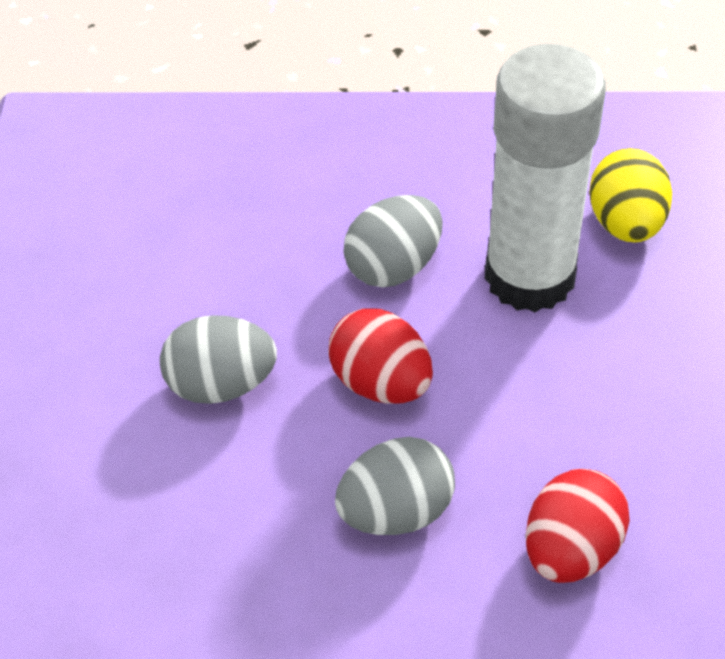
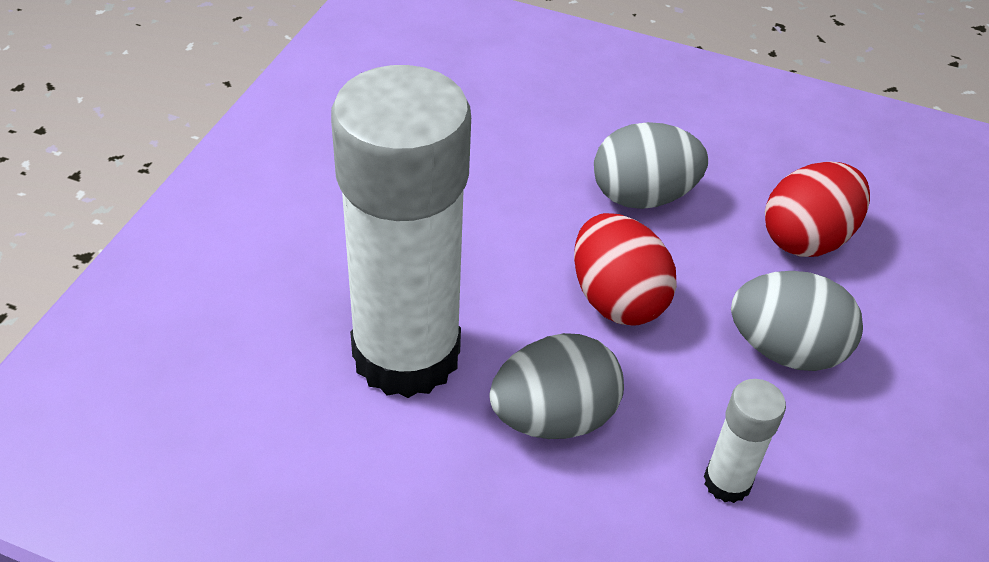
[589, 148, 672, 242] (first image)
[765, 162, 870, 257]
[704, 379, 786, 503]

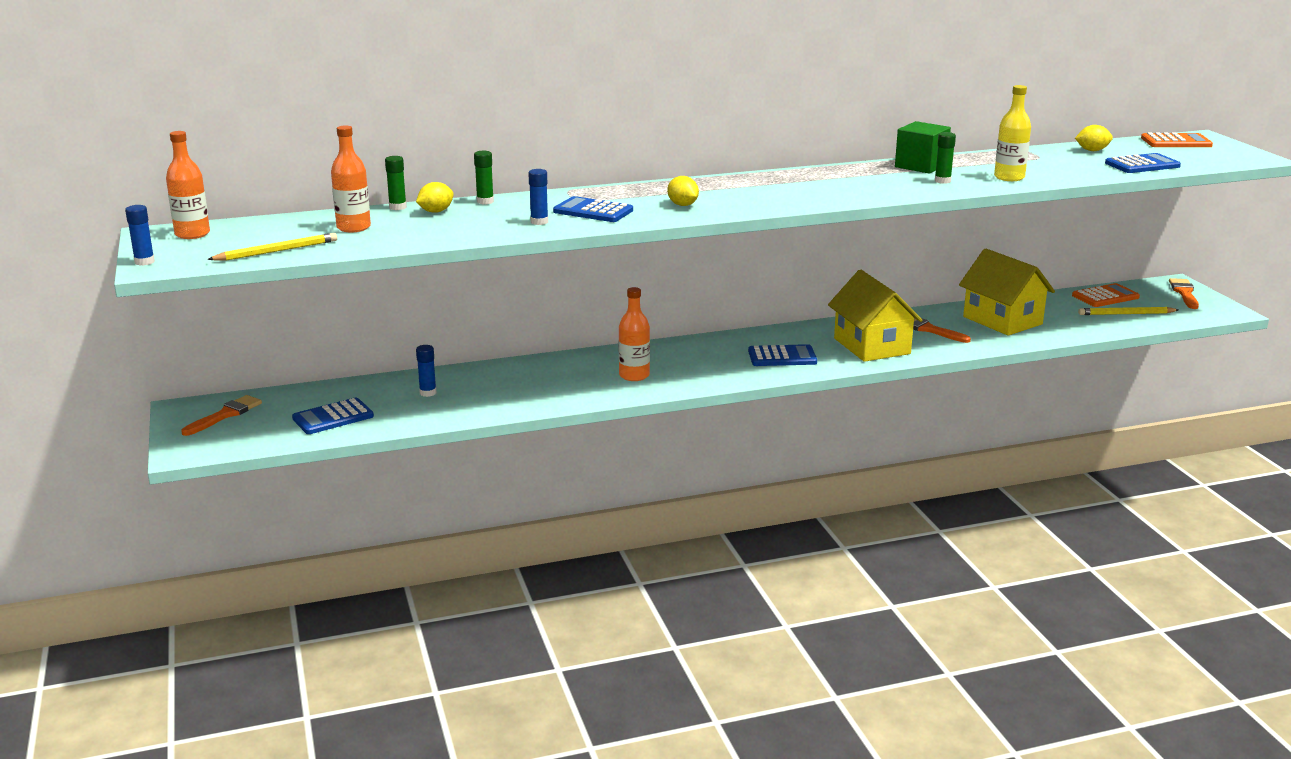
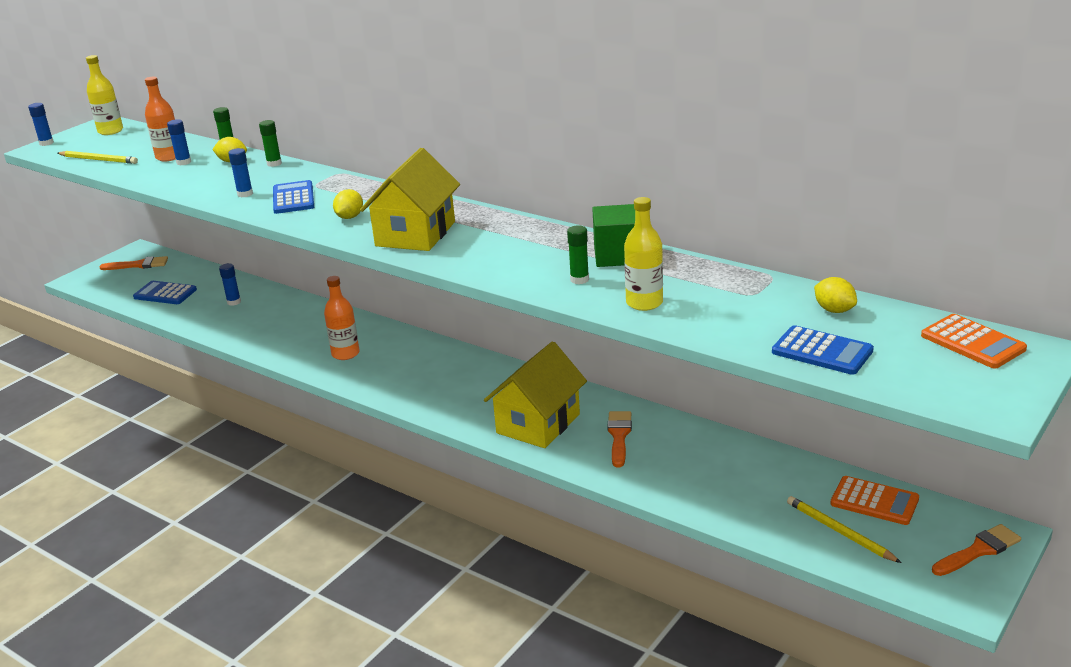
[86, 55, 123, 135]
[360, 148, 460, 251]
[748, 344, 817, 366] (first image)
[167, 119, 191, 165]

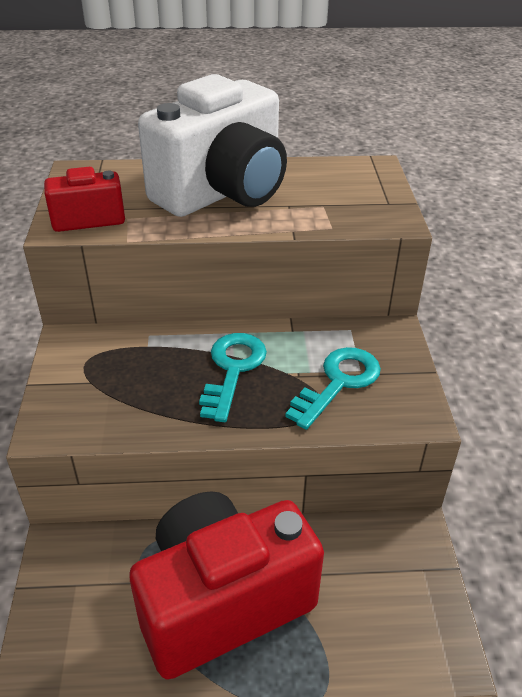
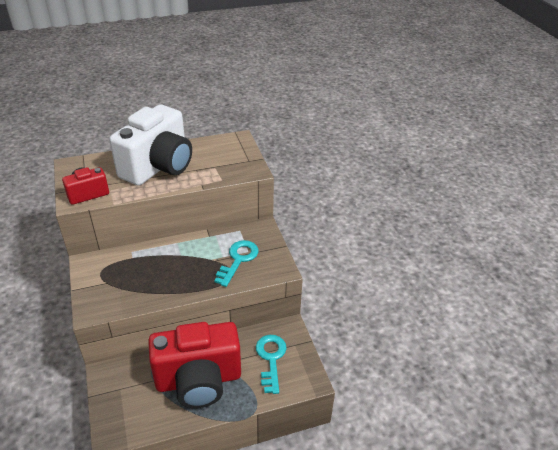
[256, 335, 287, 394]
[148, 322, 241, 408]

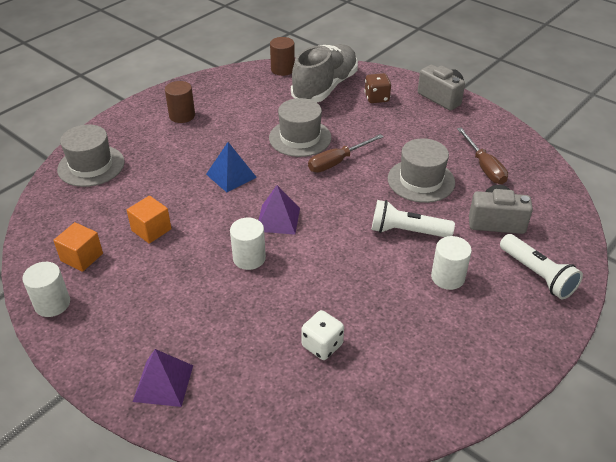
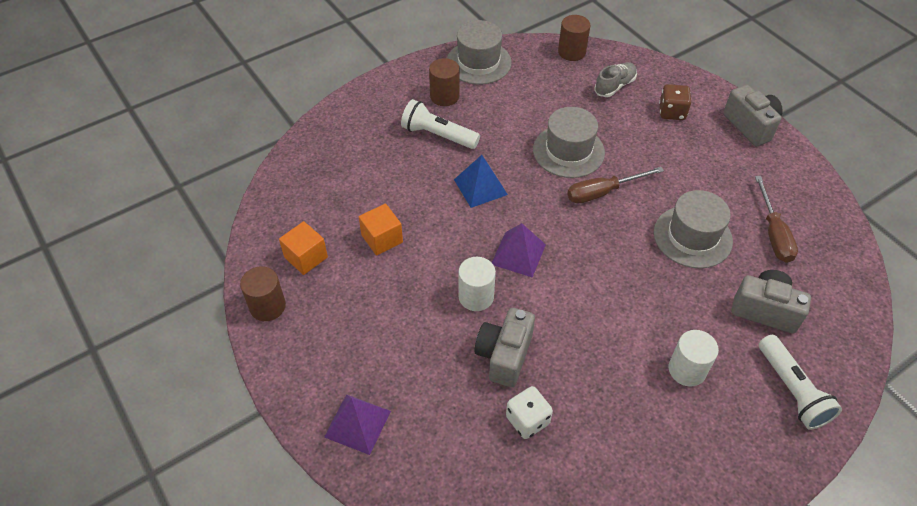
[594, 62, 637, 97]
[447, 20, 512, 84]
[401, 99, 480, 149]
[240, 266, 286, 321]
[474, 308, 535, 387]

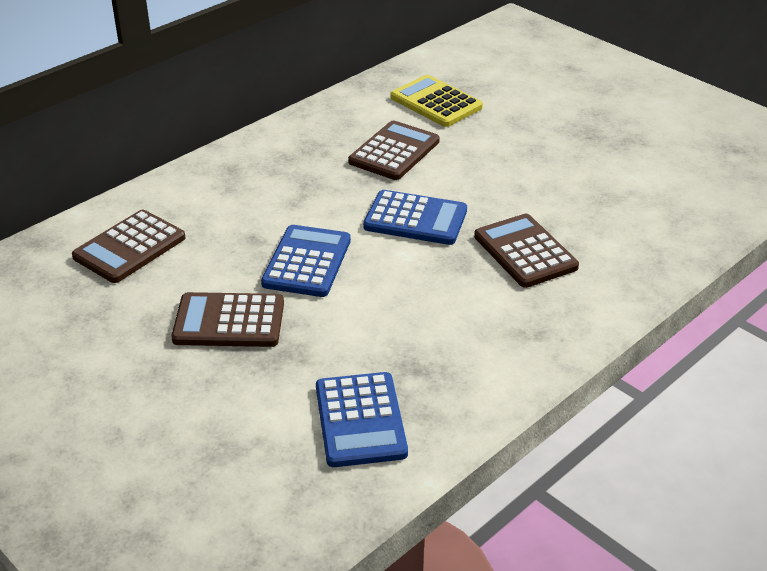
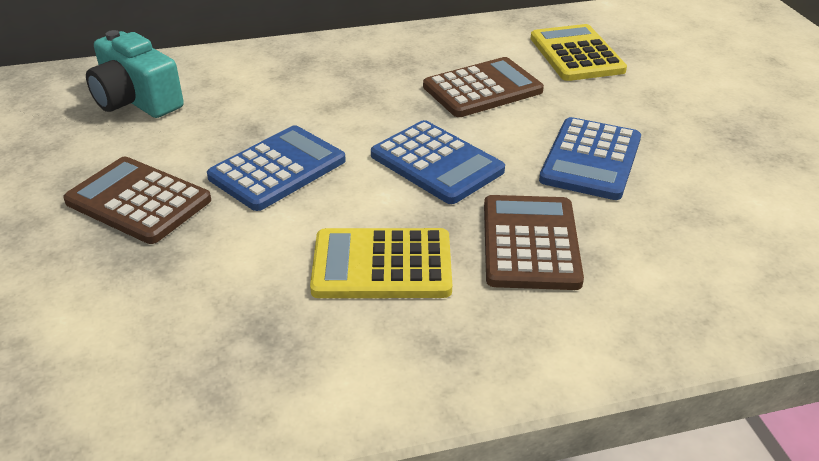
[86, 30, 184, 118]
[539, 117, 641, 200]
[310, 228, 452, 298]

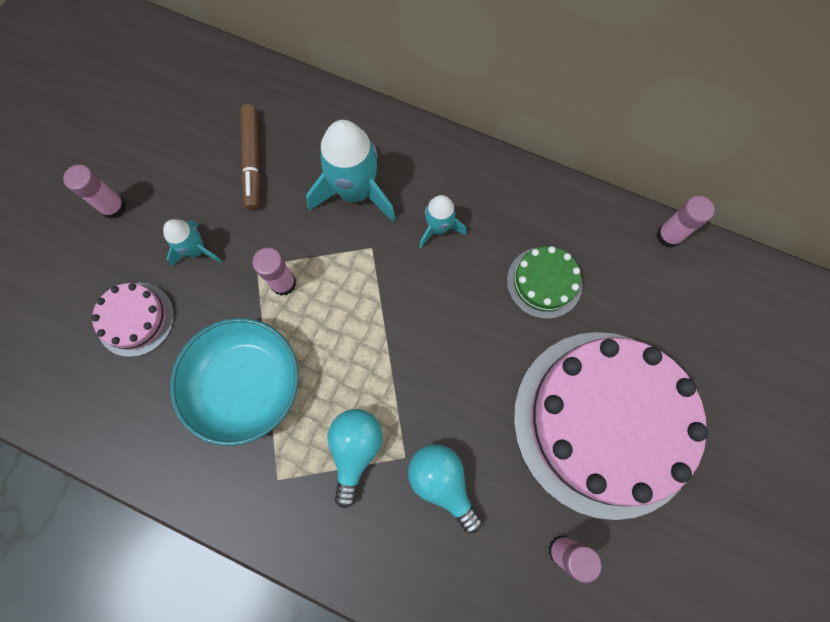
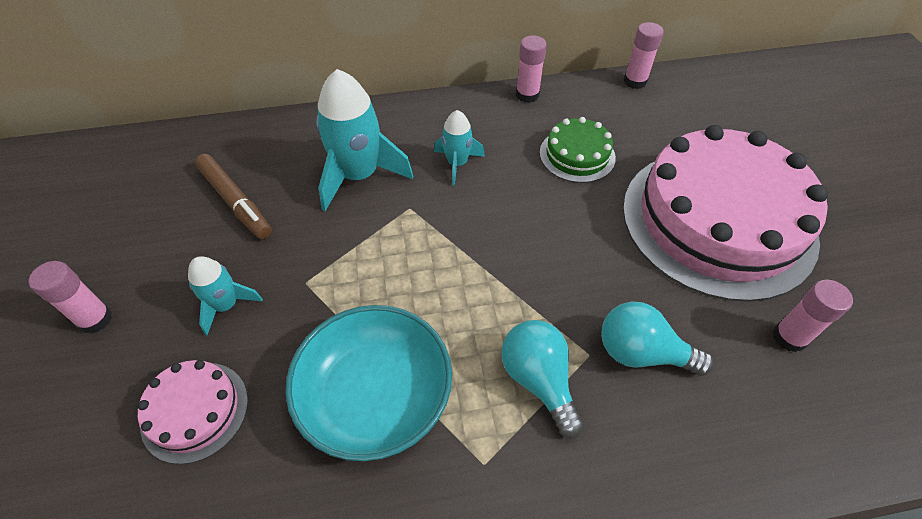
[516, 35, 547, 103]

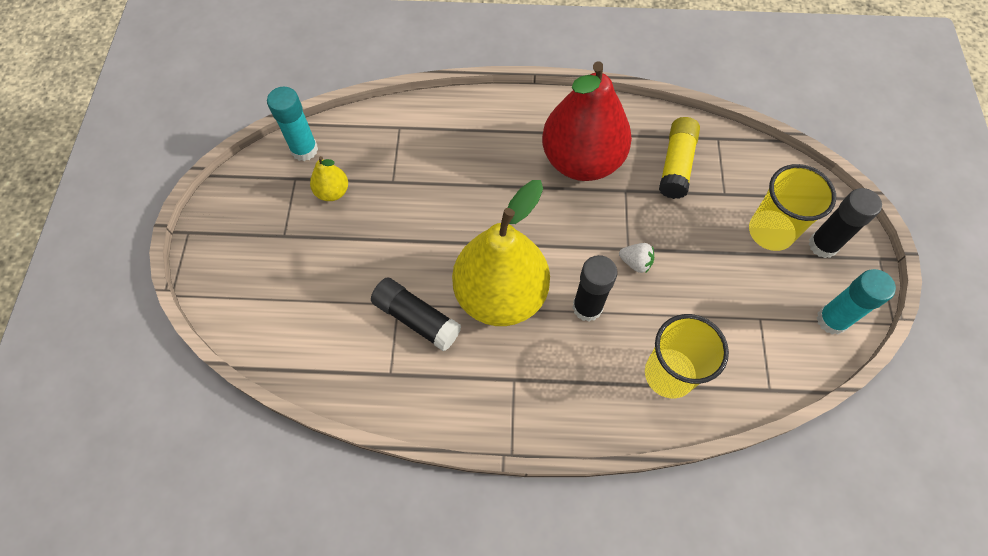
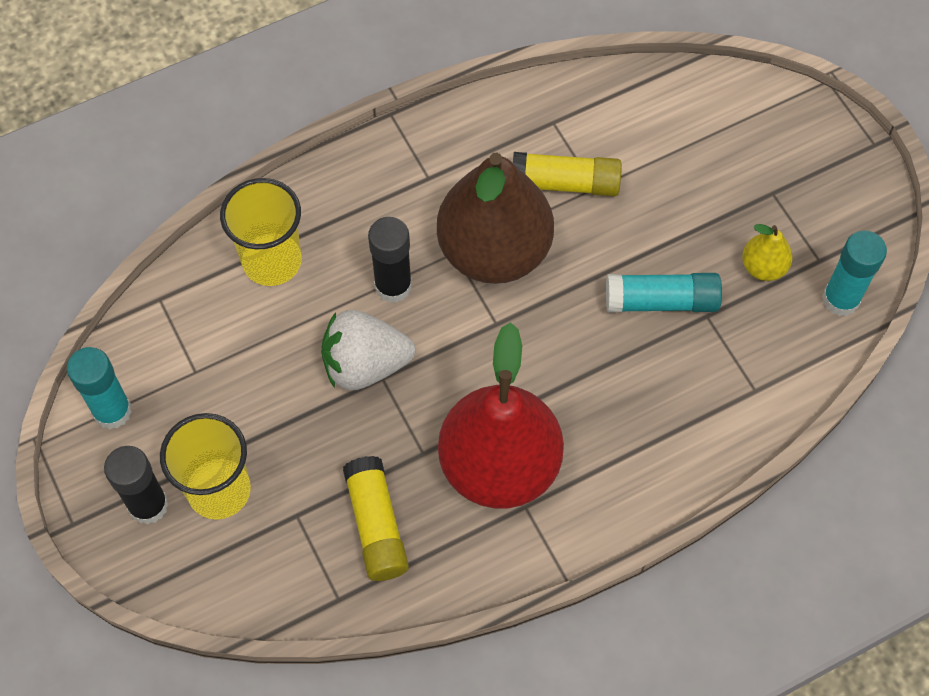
[437, 152, 554, 284]
[321, 310, 415, 390]
[513, 152, 622, 196]
[606, 273, 722, 312]

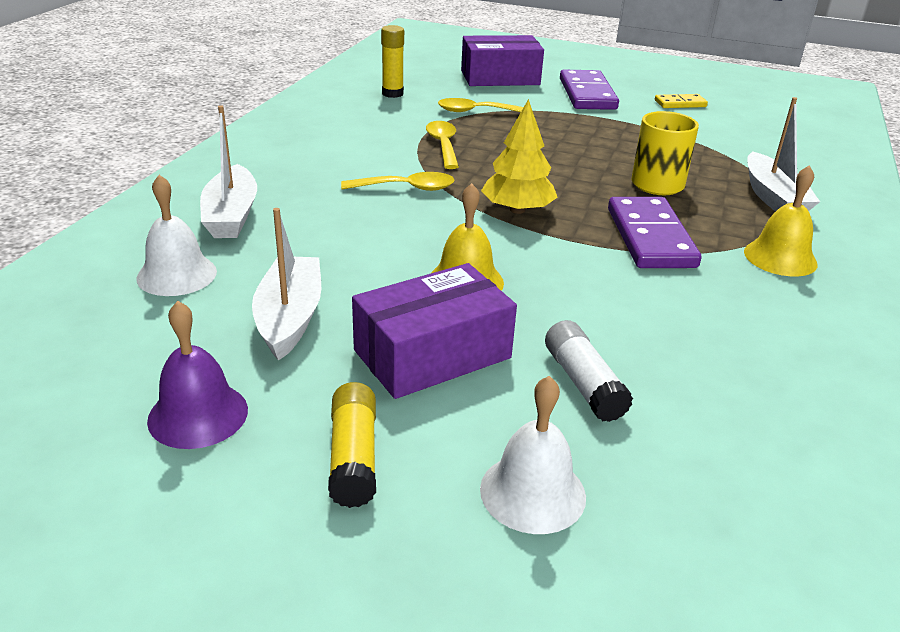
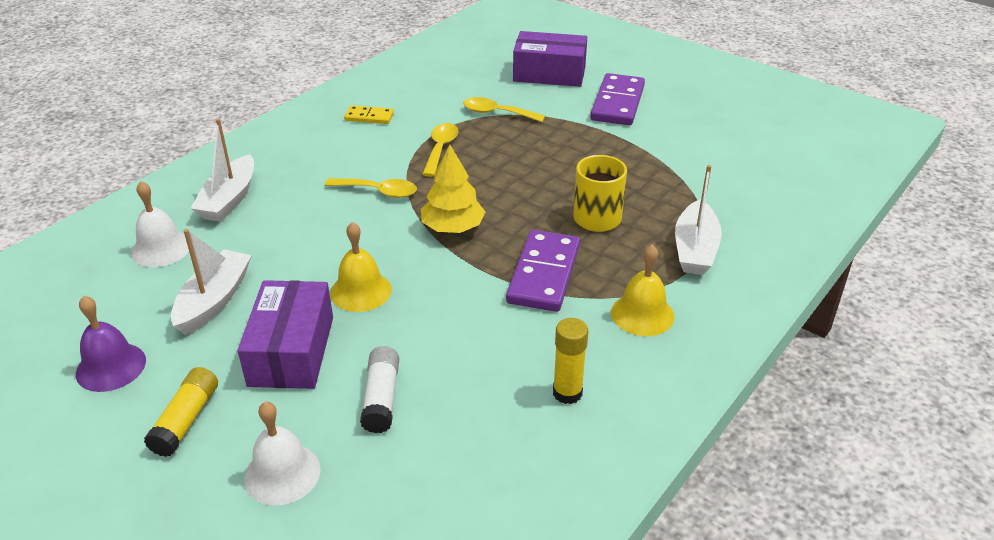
[553, 318, 588, 404]
[344, 105, 394, 124]
[238, 280, 333, 389]

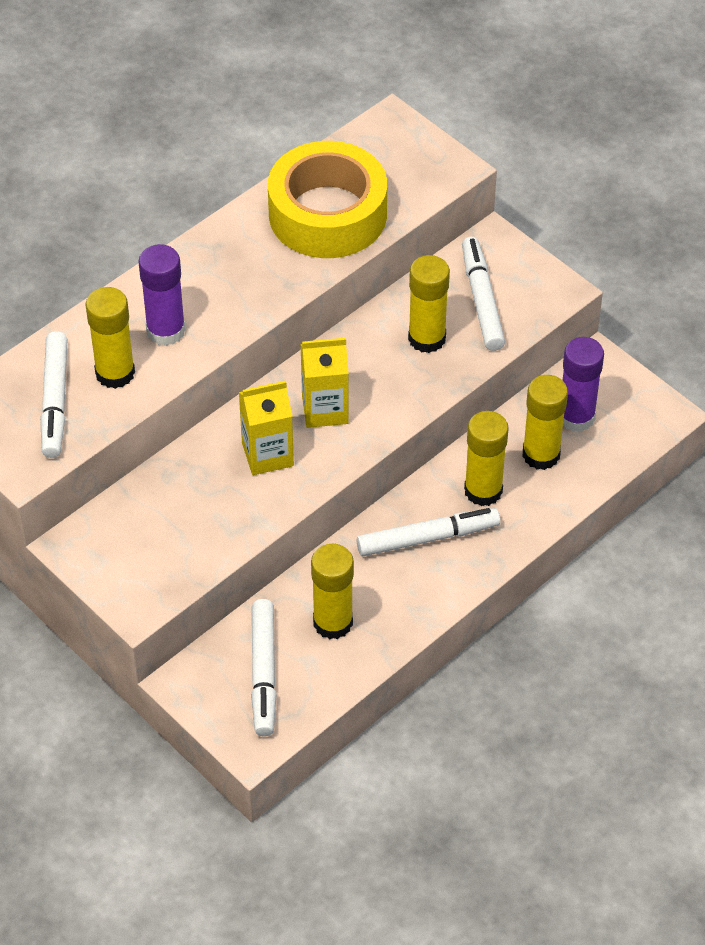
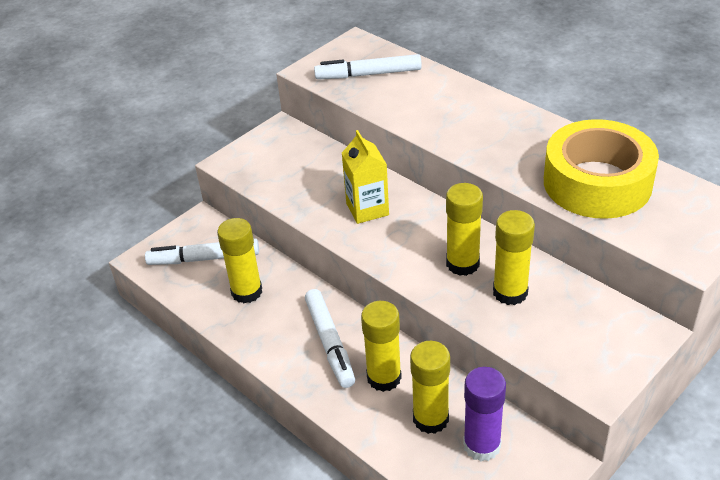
[462, 237, 505, 351] (first image)
[138, 244, 186, 346] (first image)
[446, 183, 483, 276]
[300, 338, 349, 428] (first image)

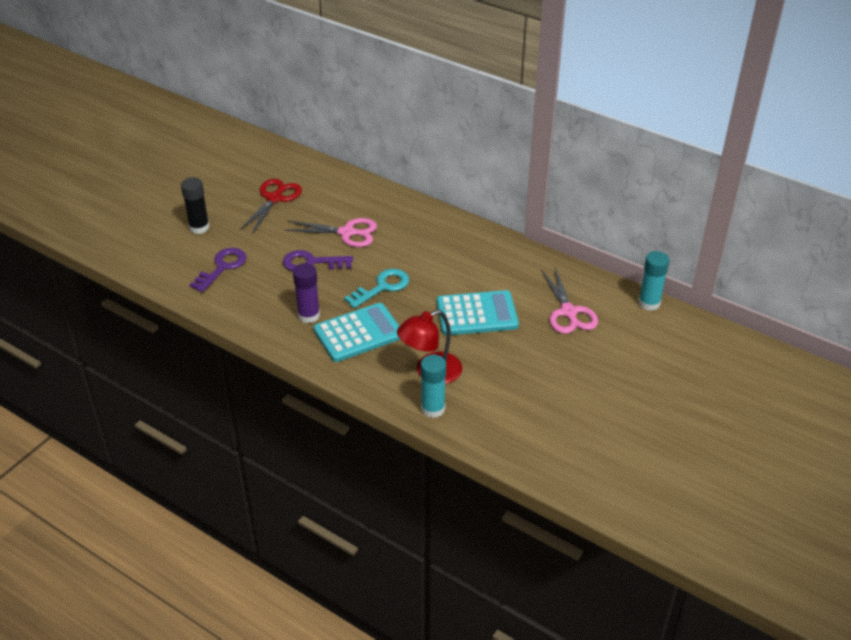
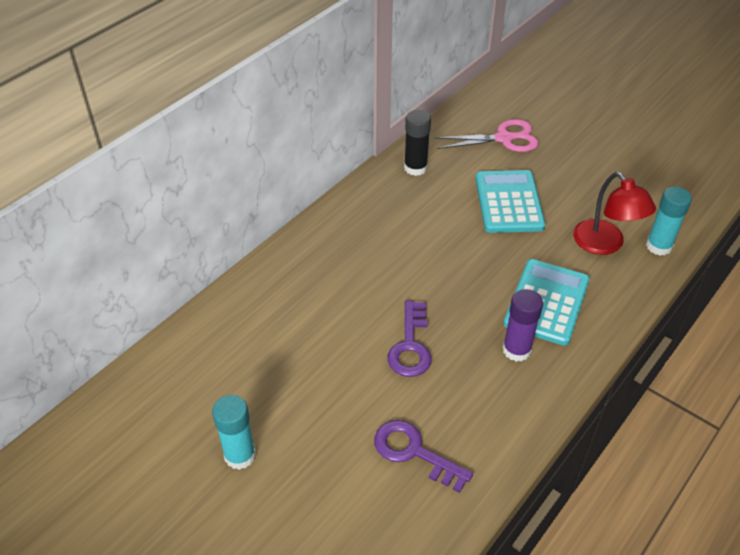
[404, 110, 431, 176]
[240, 179, 302, 234] (first image)
[285, 218, 377, 247] (first image)
[212, 395, 256, 470]
[344, 269, 409, 308] (first image)
[504, 259, 590, 346]

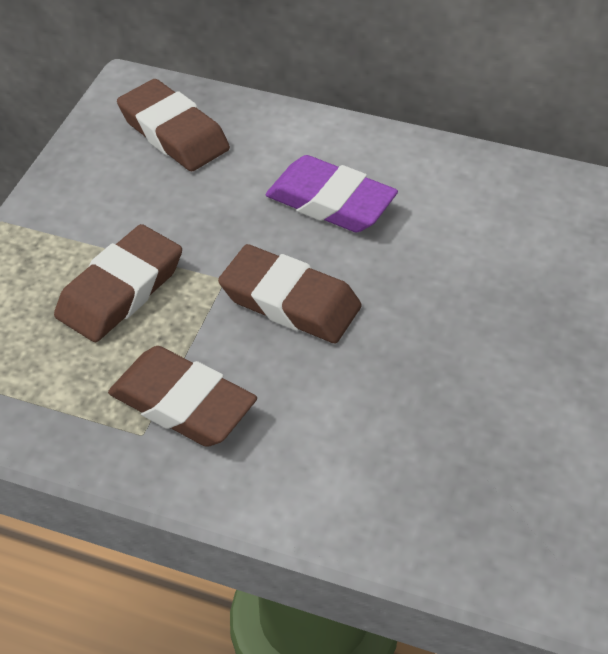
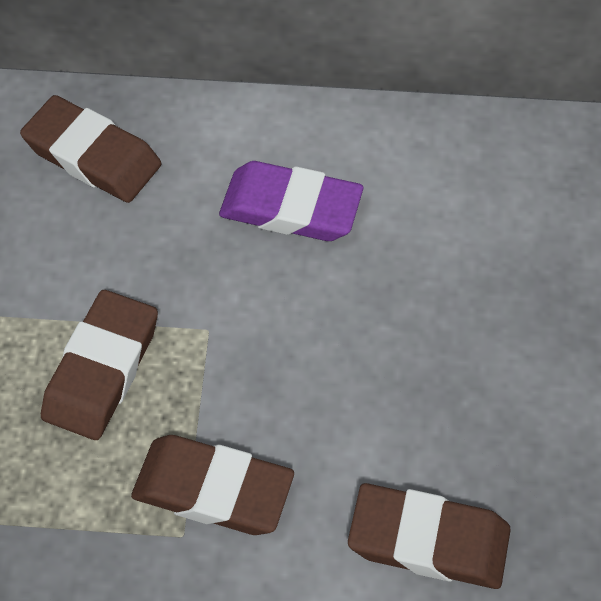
[348, 483, 511, 589]

